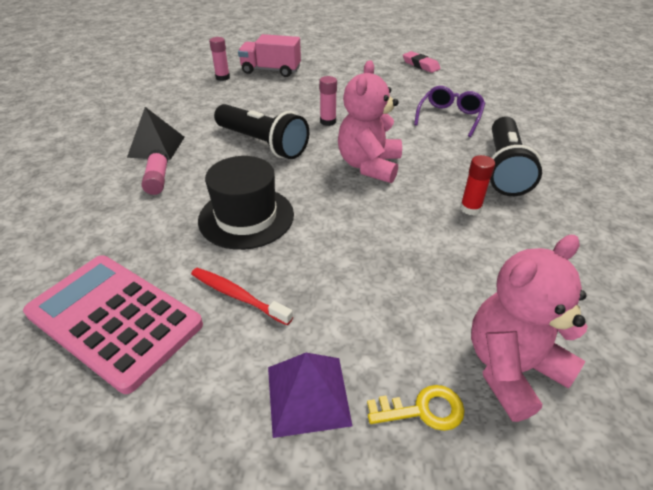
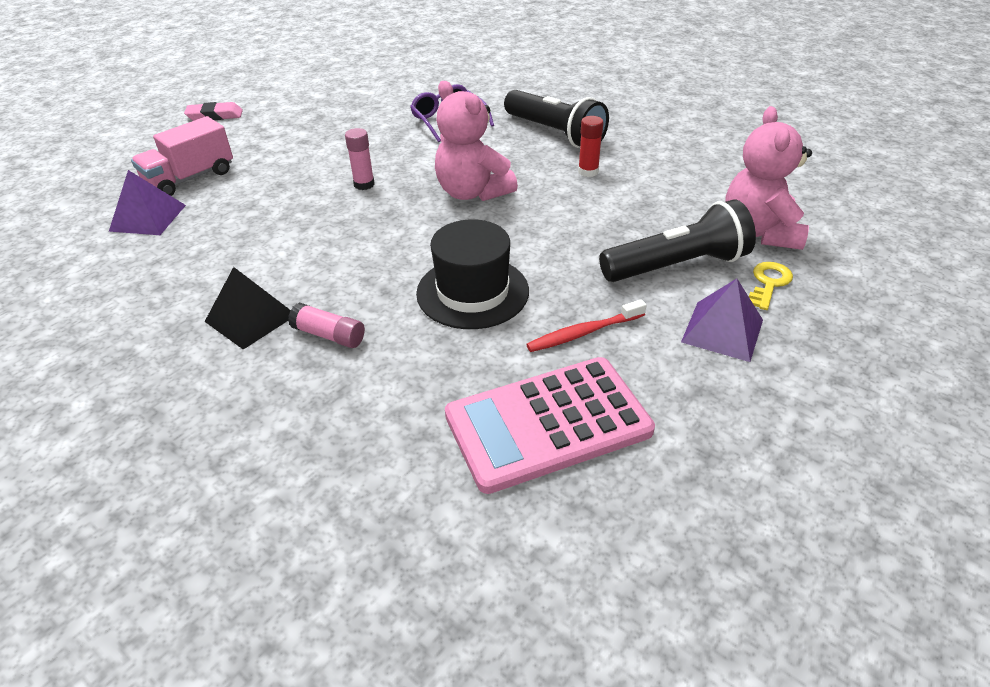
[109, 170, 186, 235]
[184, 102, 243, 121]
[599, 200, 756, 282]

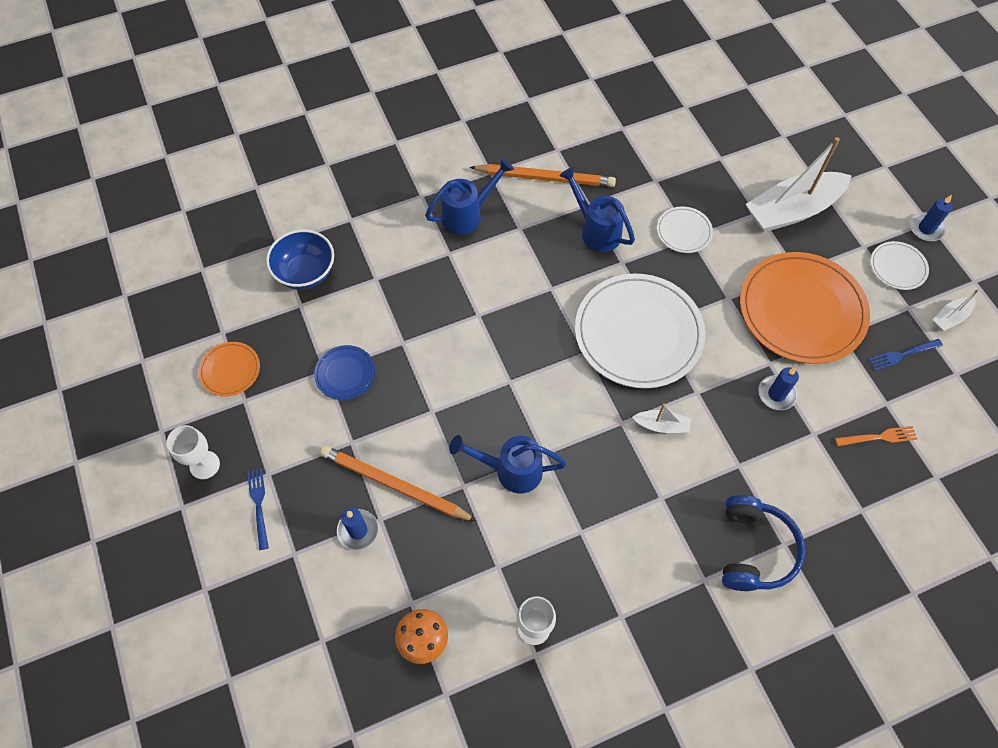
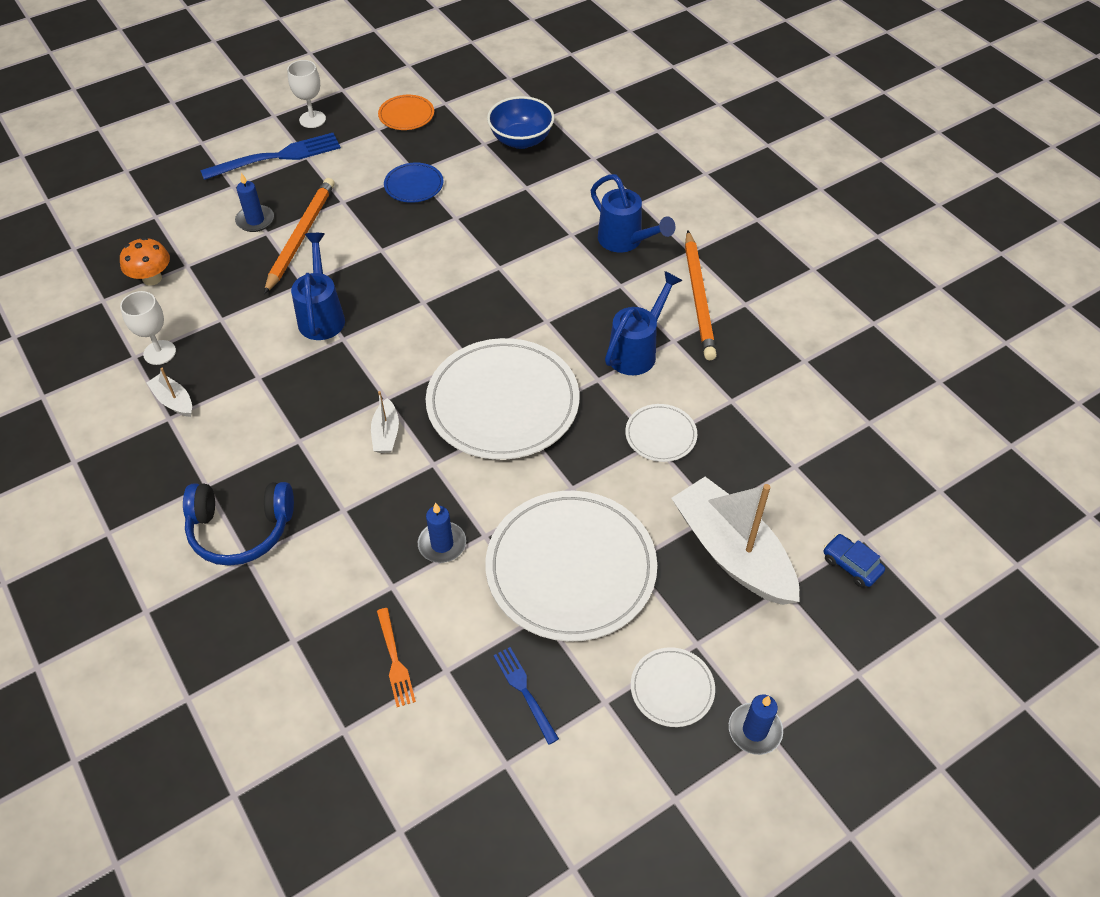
[486, 491, 657, 642]
[146, 368, 192, 417]
[200, 133, 341, 180]
[824, 534, 885, 587]

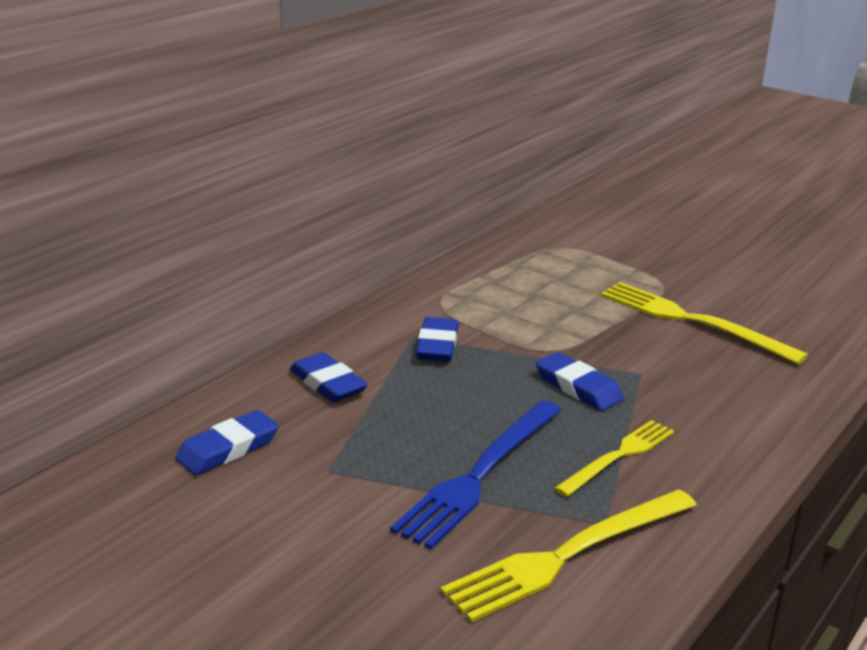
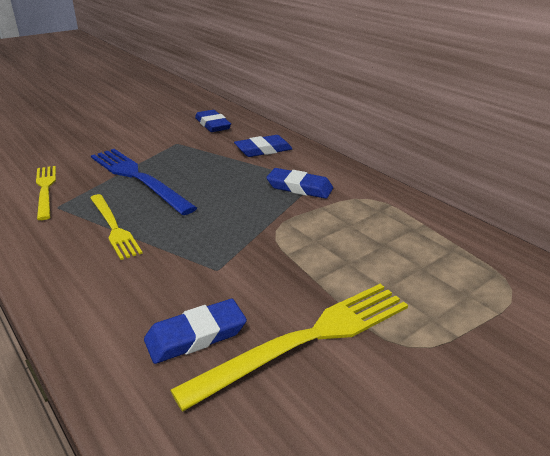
[144, 299, 247, 364]
[36, 166, 56, 220]

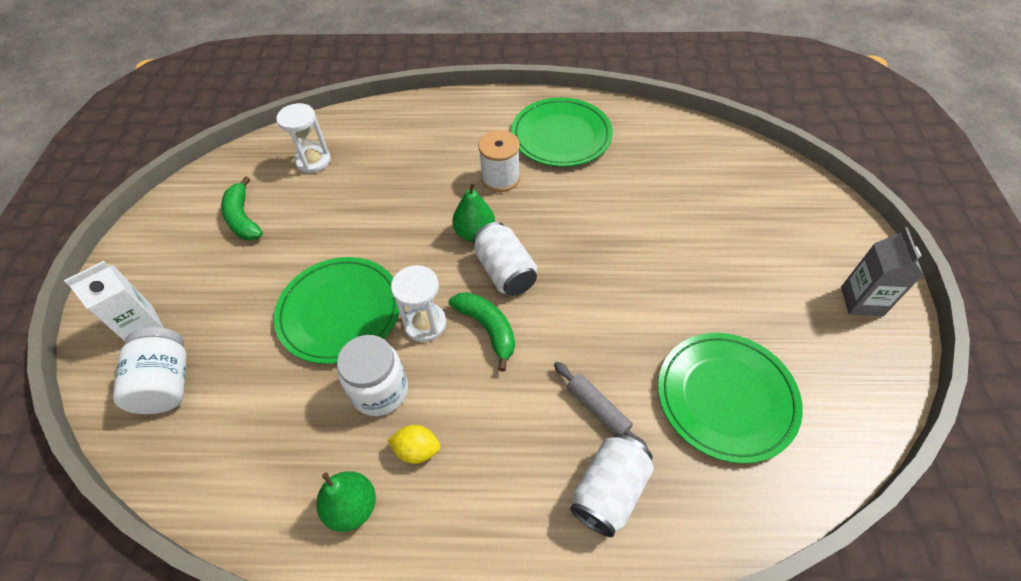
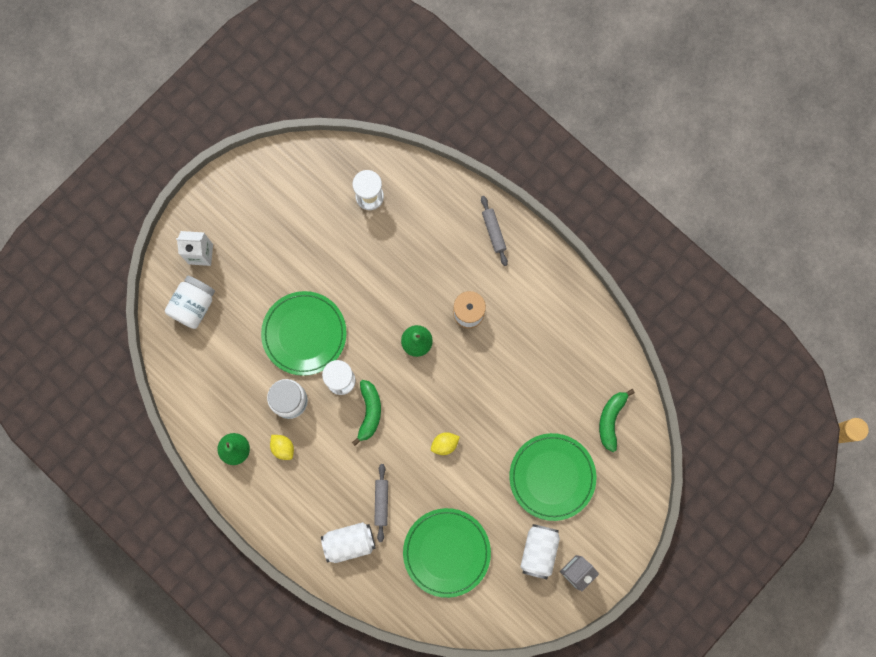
[509, 433, 596, 521]
[599, 389, 635, 452]
[520, 524, 560, 579]
[481, 196, 508, 266]
[431, 432, 460, 455]

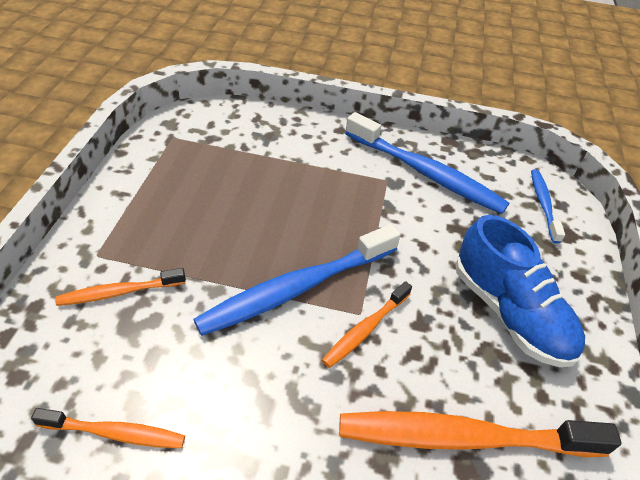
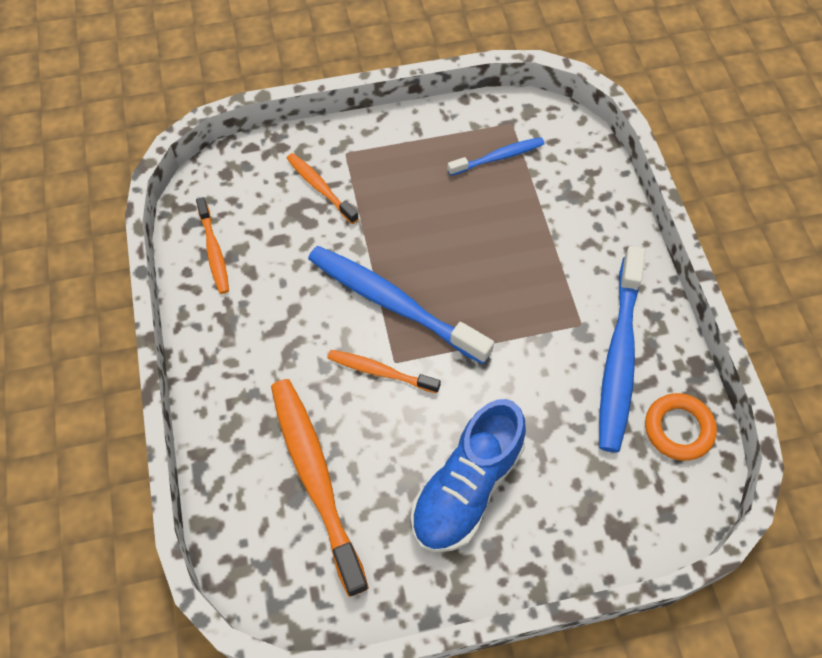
[448, 137, 545, 176]
[645, 393, 717, 461]

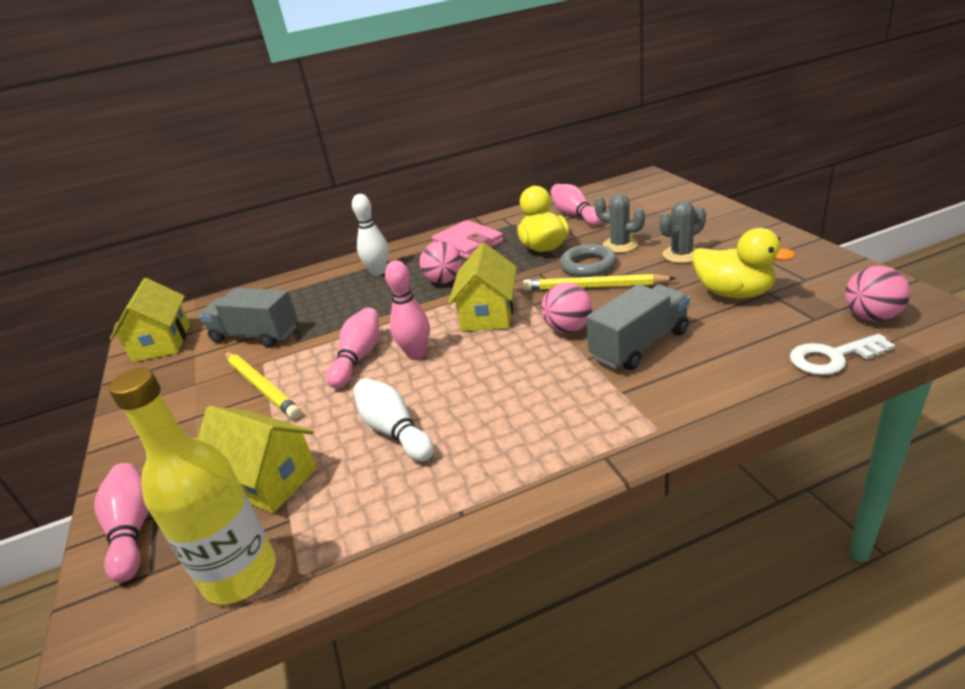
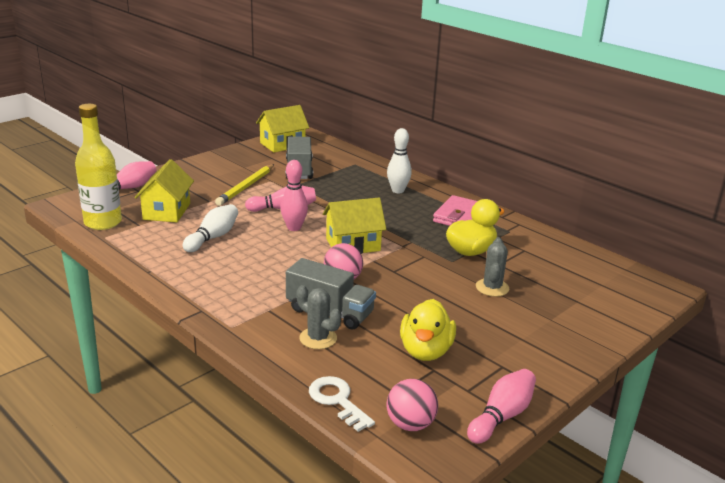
[467, 369, 536, 444]
[297, 285, 341, 349]
[420, 241, 462, 284] (first image)
[560, 244, 617, 277] (first image)
[523, 274, 676, 290] (first image)

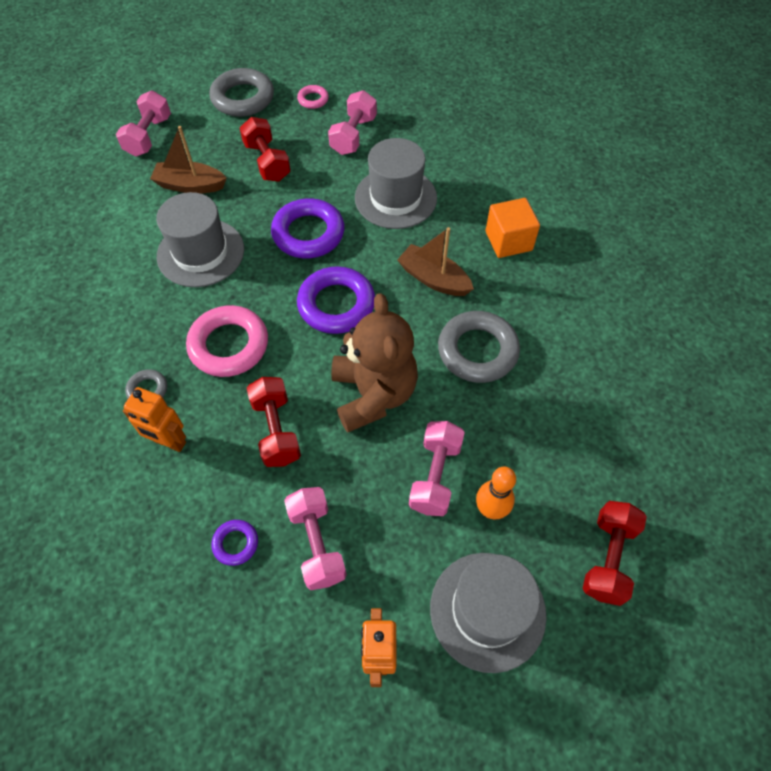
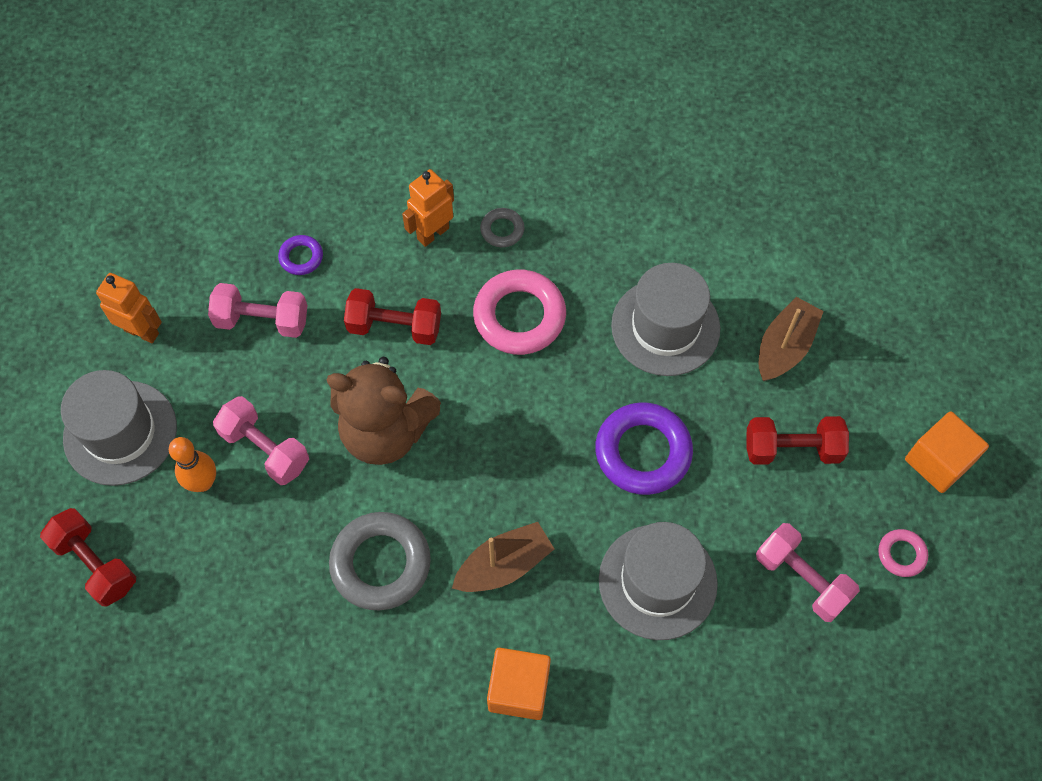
[905, 411, 989, 493]
[116, 90, 171, 157] (first image)
[297, 266, 375, 334] (first image)

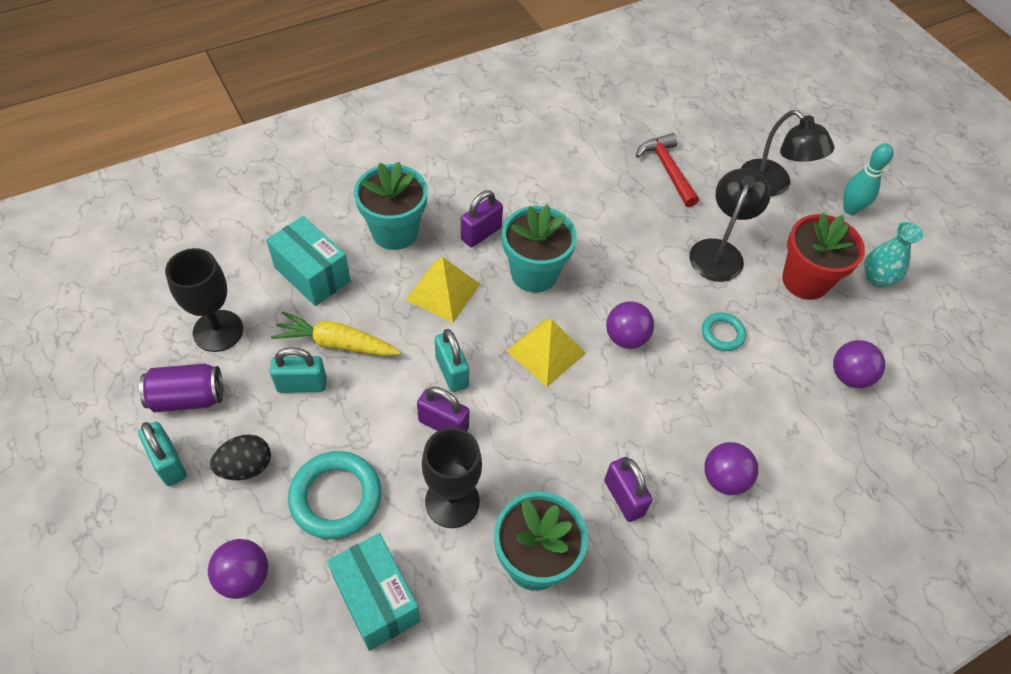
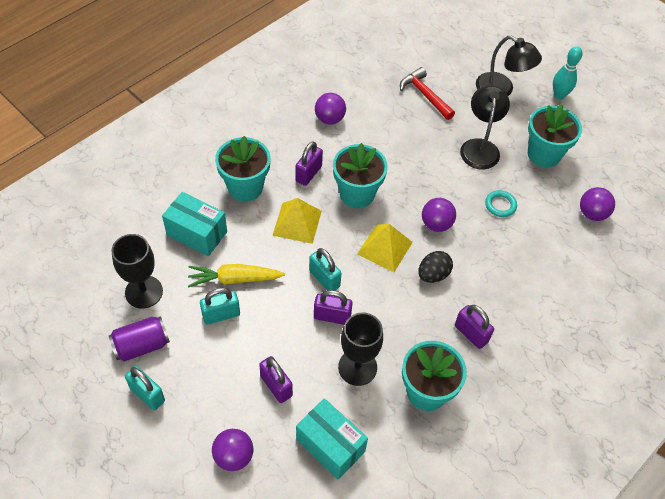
[528, 104, 582, 168]
[864, 222, 923, 287] (first image)
[418, 251, 453, 283]
[315, 93, 346, 125]
[259, 356, 293, 403]

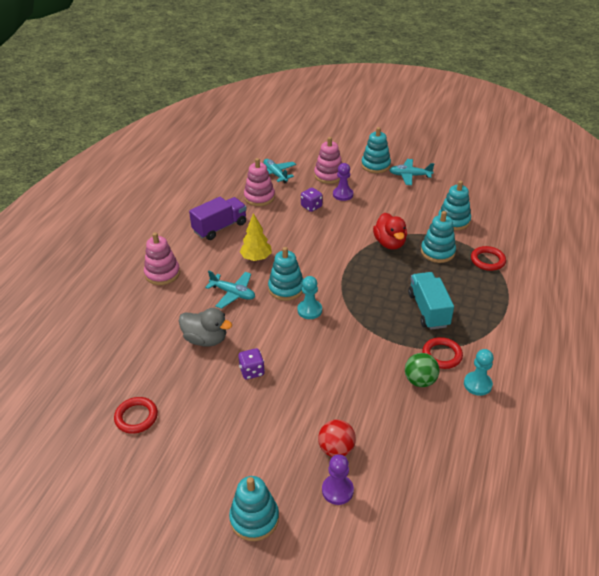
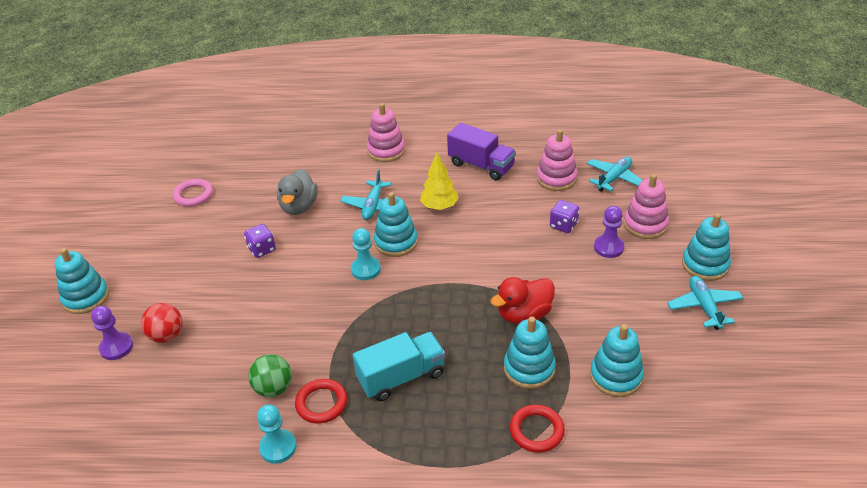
[173, 179, 213, 207]

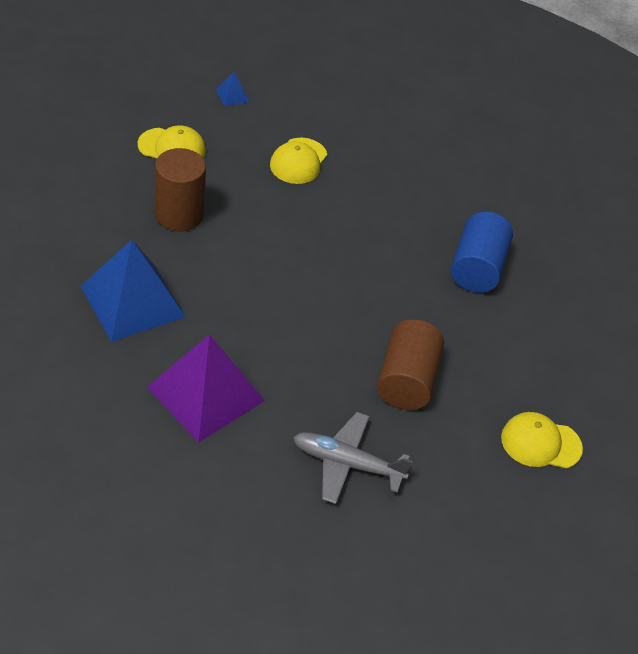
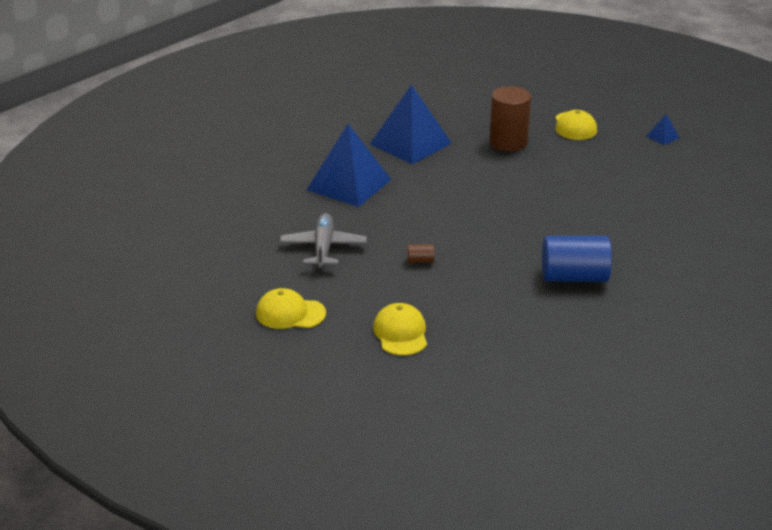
[256, 288, 326, 329]
[407, 244, 434, 263]
[307, 124, 392, 207]

